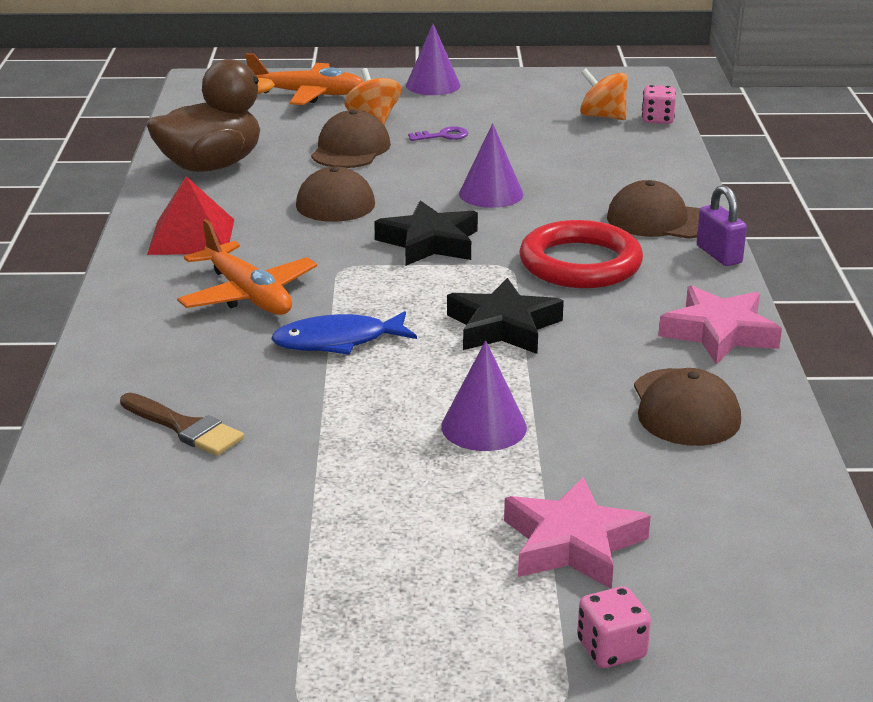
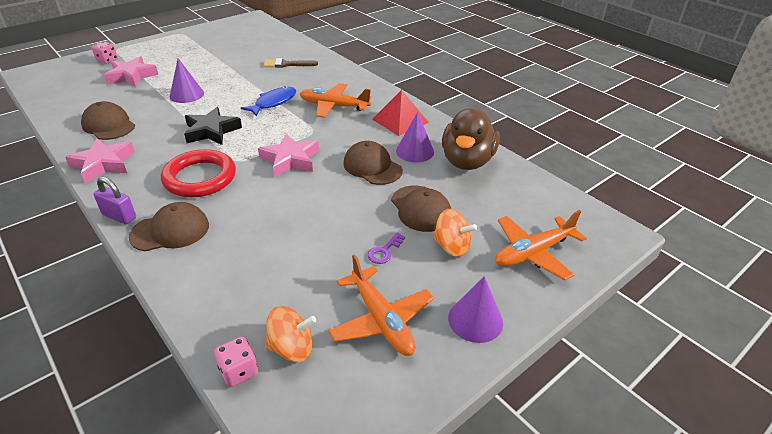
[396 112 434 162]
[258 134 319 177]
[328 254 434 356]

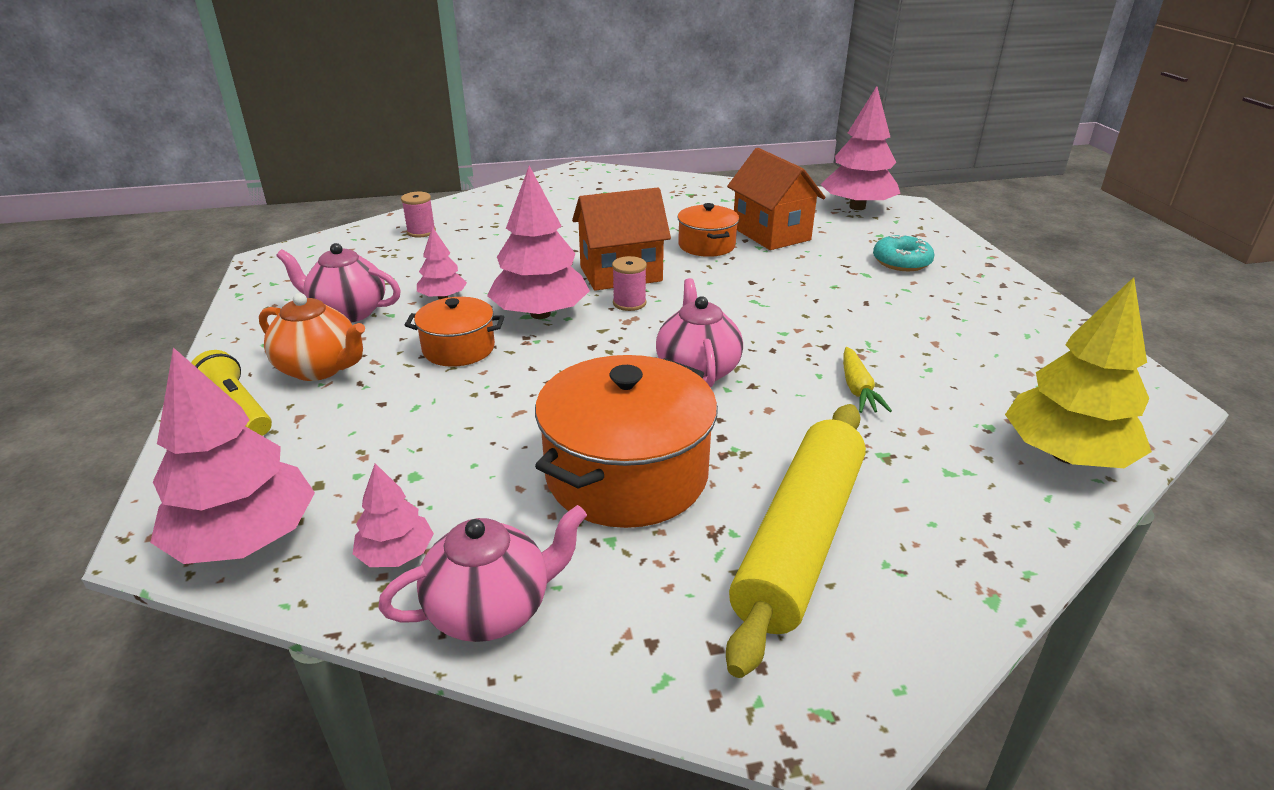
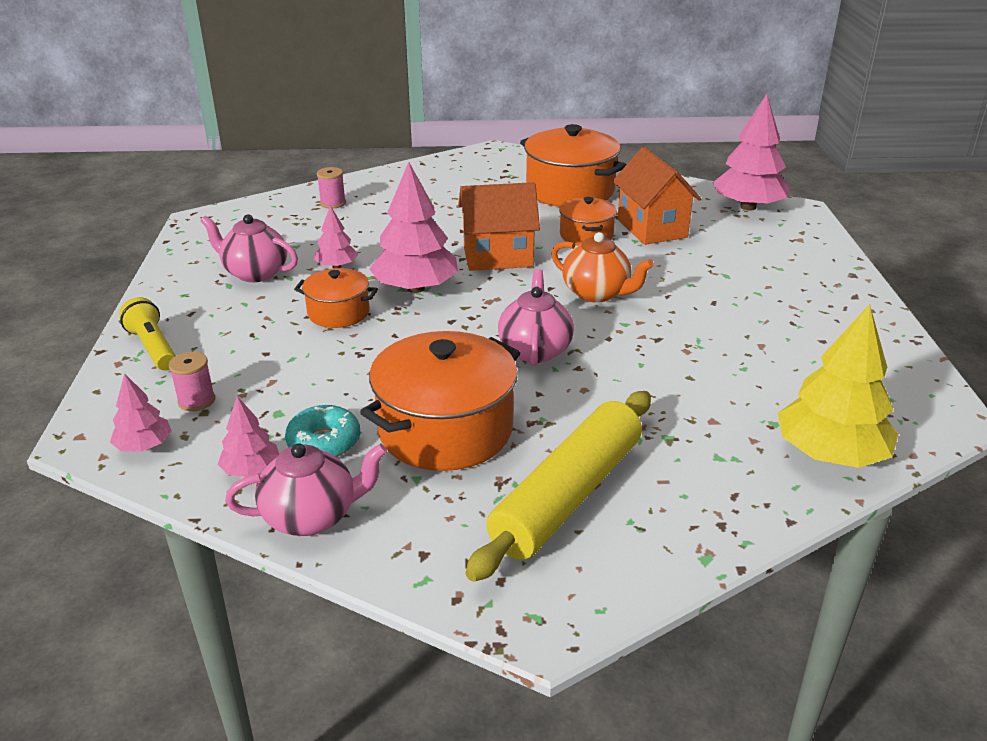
[285 405 360 457]
[169 352 215 411]
[551 232 654 303]
[110 373 172 452]
[843 347 892 413] (first image)
[520 124 627 207]

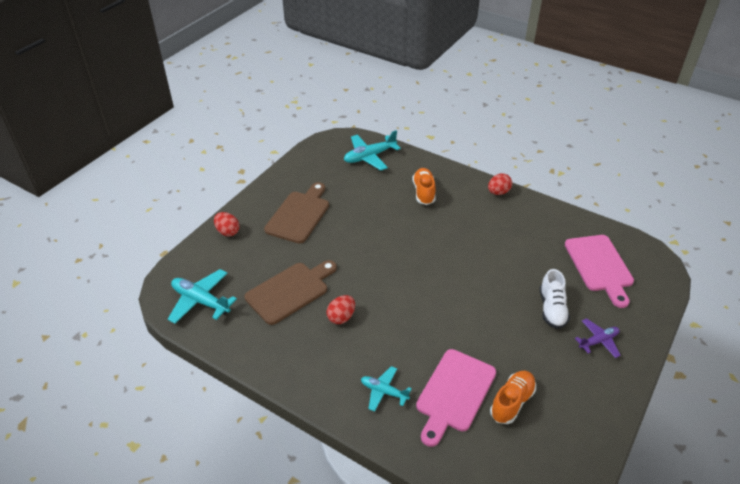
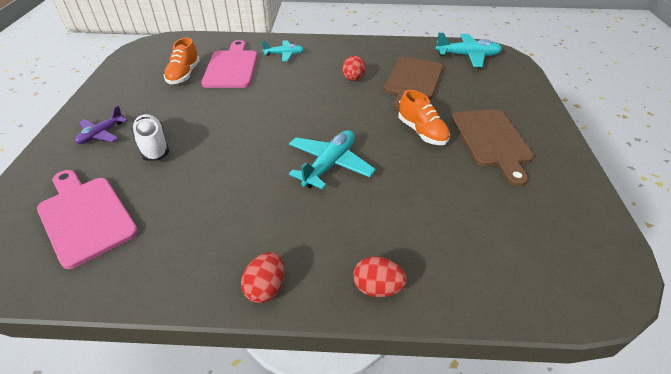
[289 130 376 190]
[398 90 450 145]
[353 256 407 297]

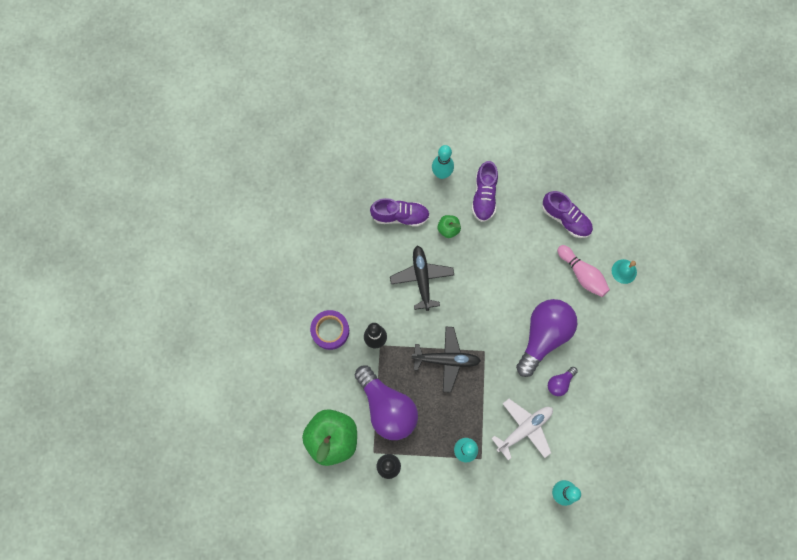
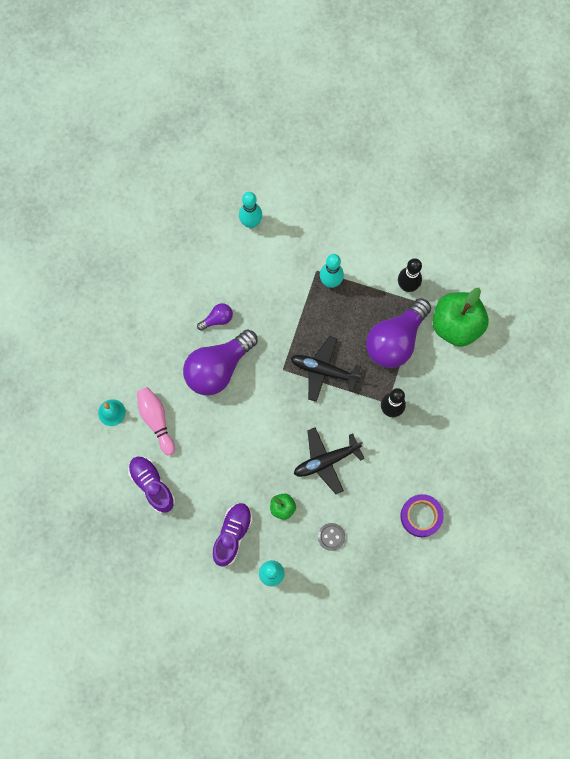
[318 523 345 551]
[294 427 364 494]
[400 494 444 537]
[366 298 431 368]
[491 399 553 460] (first image)

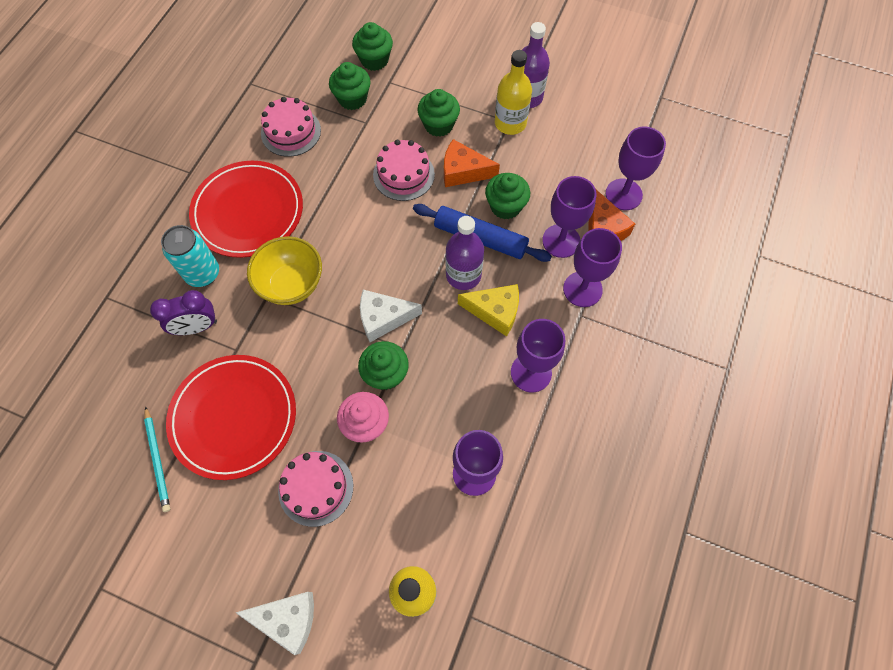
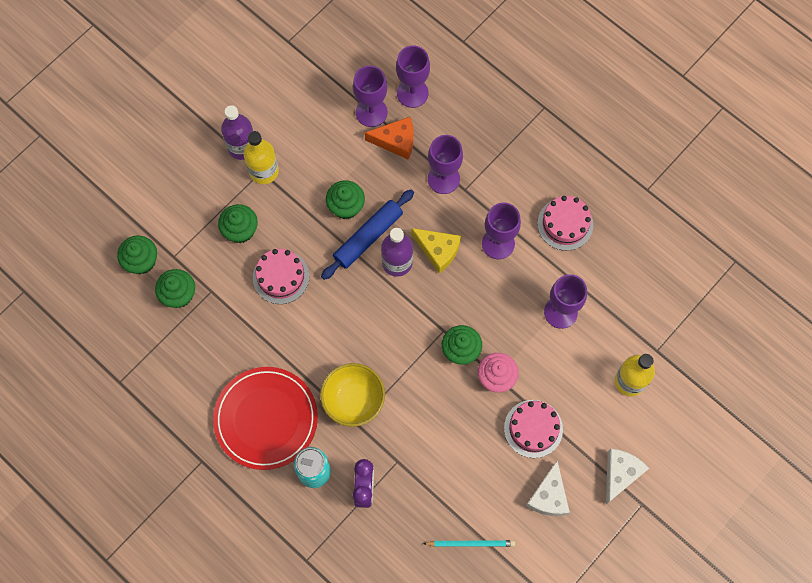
[537 196 593 251]
[444 139 500 187] (first image)
[396 46 430 108]
[411 228 461 273]
[526 461 570 516]
[166 355 296 480] (first image)

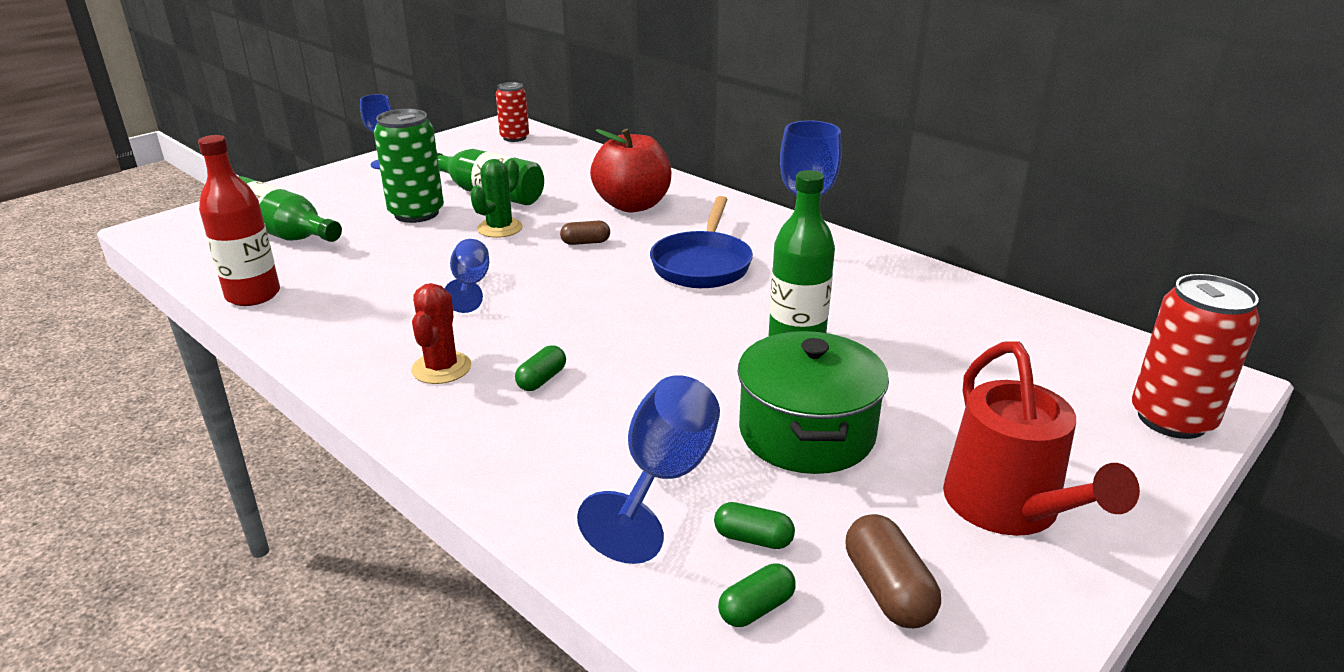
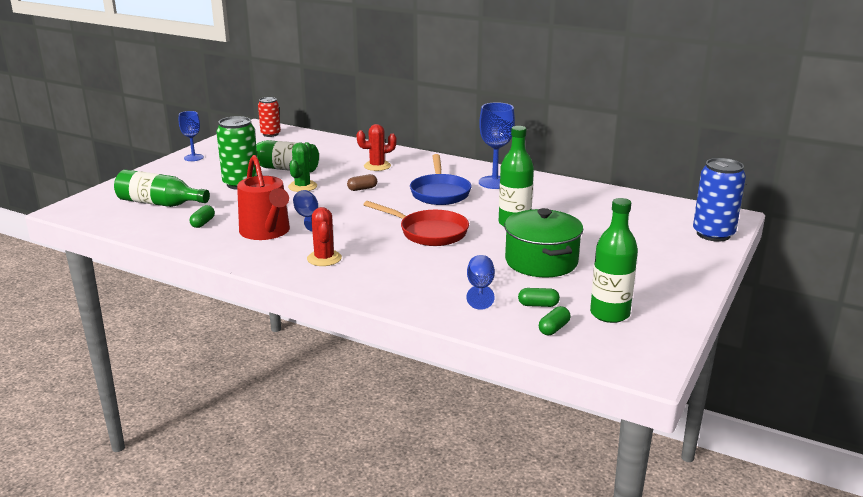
[356 124 397 171]
[198 135 280 306] (first image)
[693 158 746 242]
[237 155 290 240]
[190 205 215 228]
[467 255 495 310]
[590 198 638 323]
[364 201 469 246]

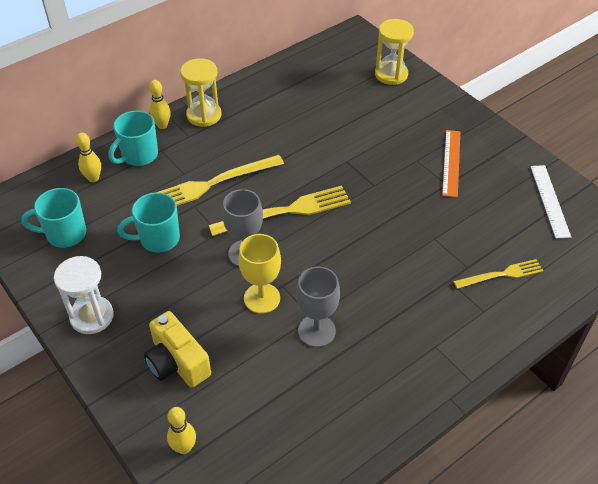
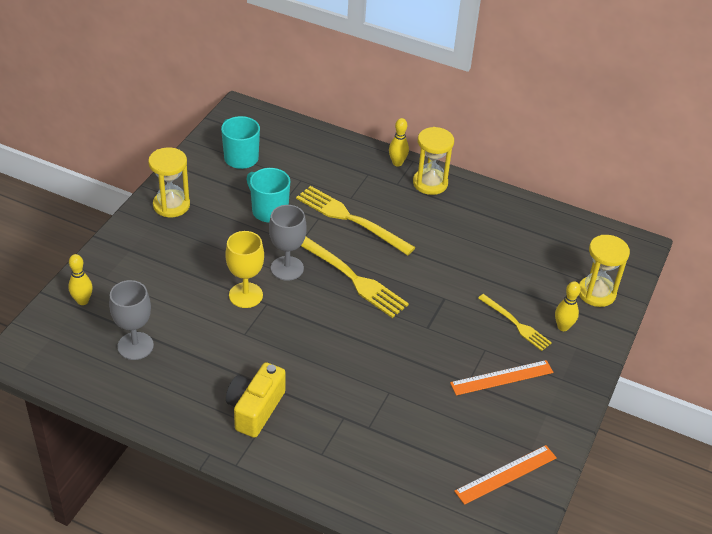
[109 111 158 166] (first image)
[555 281 581 331]
[454 445 557 505]
[148 147 190 217]
[478 294 552 351]
[109 280 154 360]
[226 362 286 438]

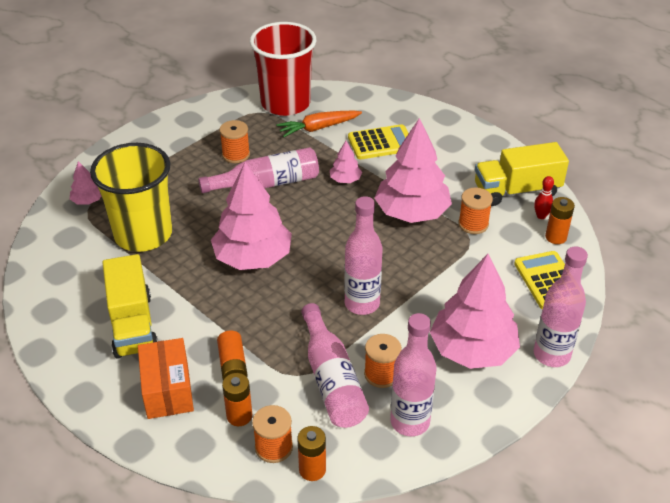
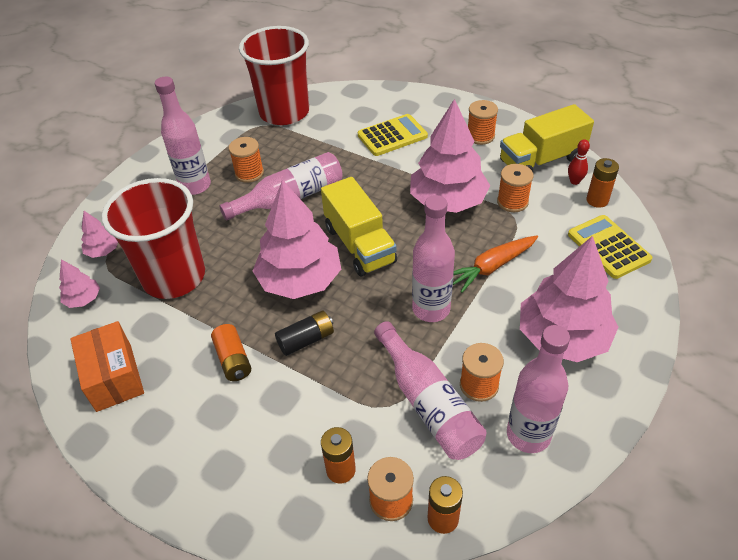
[453 236 538 293]
[59 259 100 308]
[102 178 205 299]
[155 77 211 195]
[321 177 397 276]
[211 324 251 381]
[70 321 144 412]
[468 100 498 145]
[275 311 334 356]

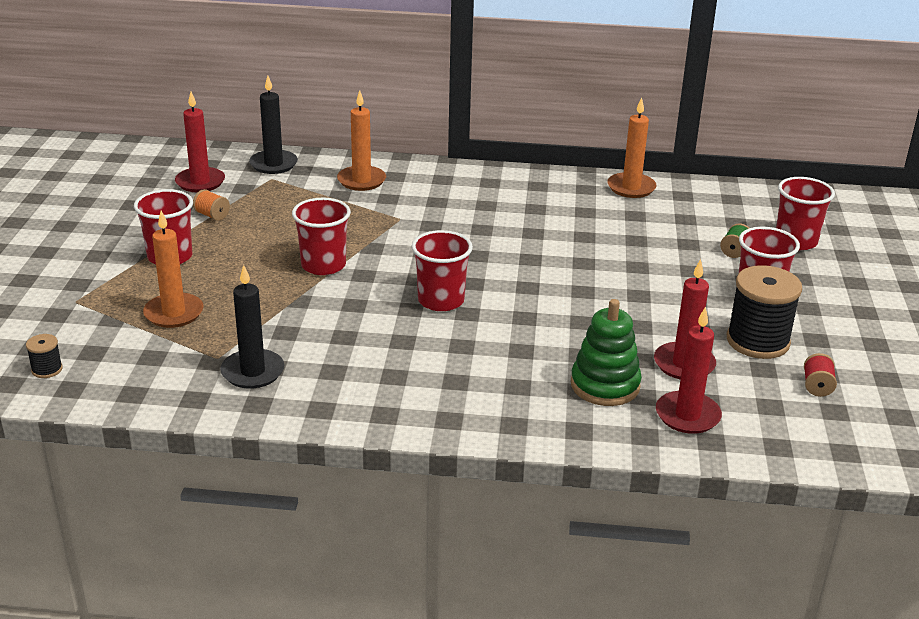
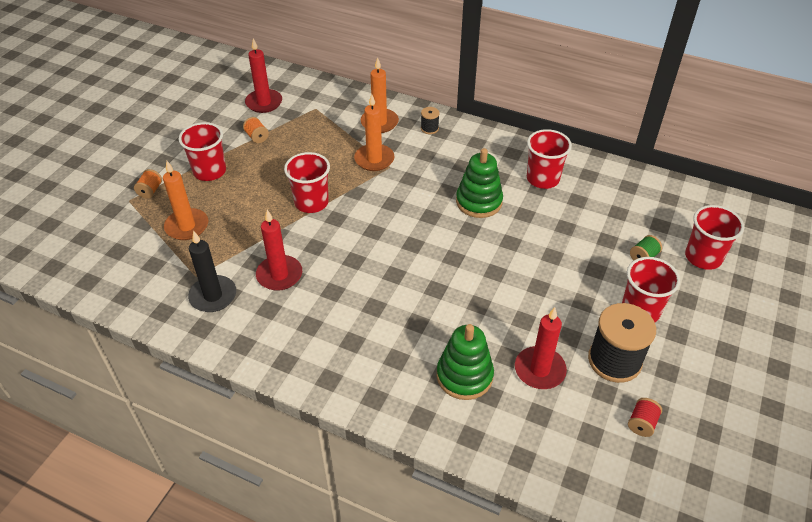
[249 76 298 174] (first image)
[354 94 395 171]
[527 129 572 189]
[256 210 302 291]
[421 107 440 134]
[456 148 503 218]
[134 169 162 199]

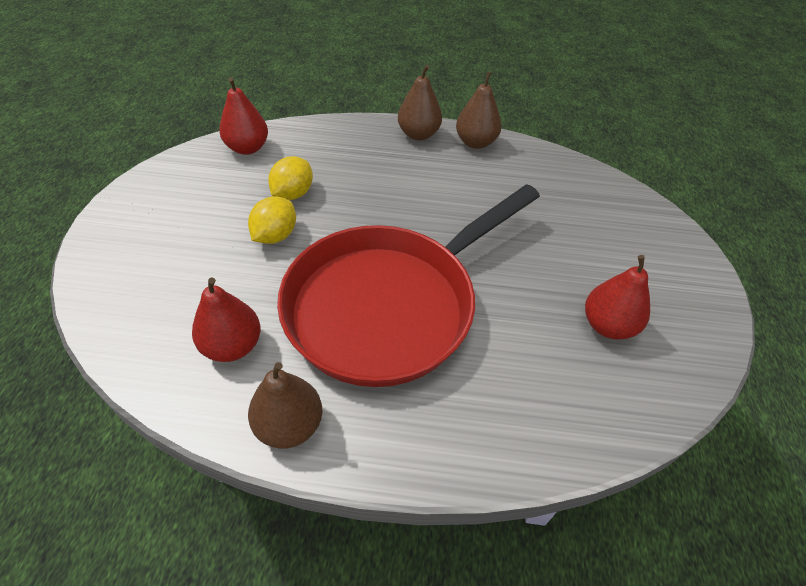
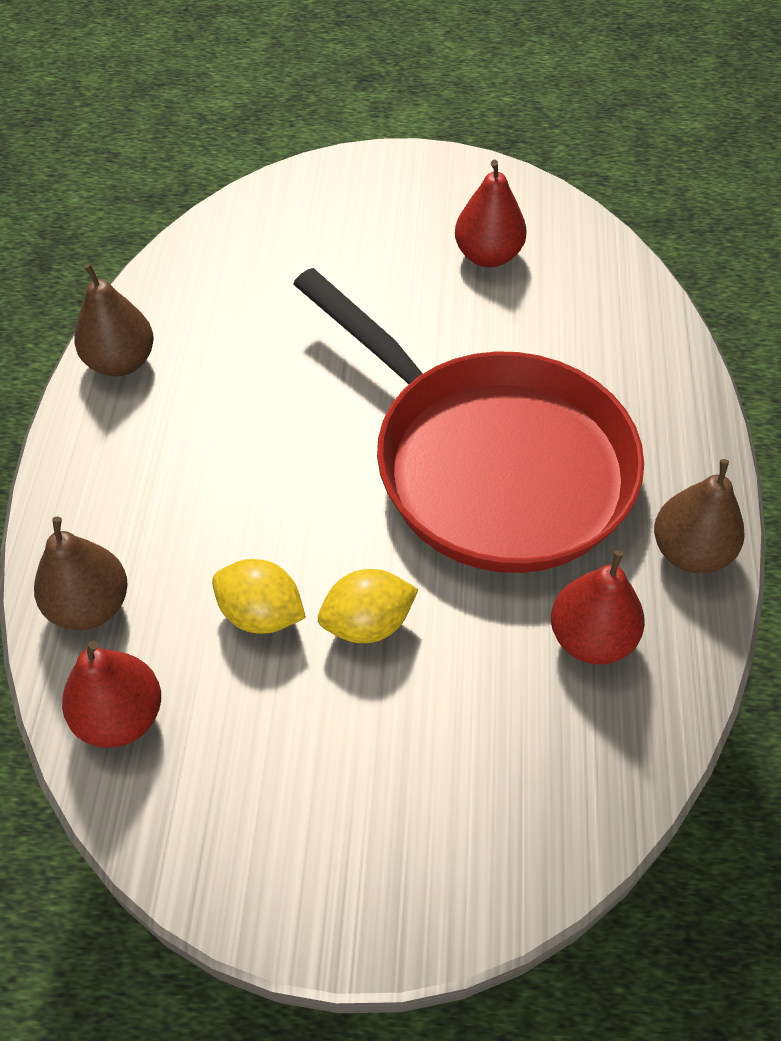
[34 517 128 630]
[318 569 418 643]

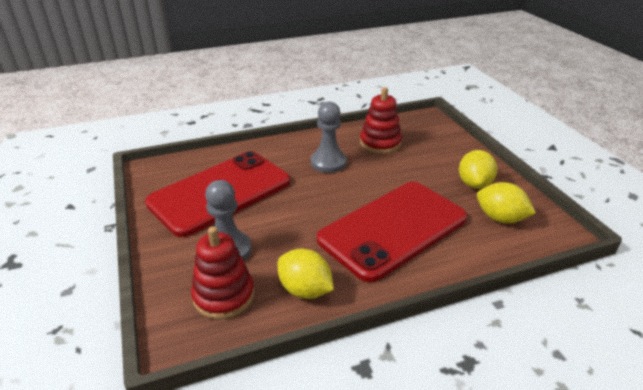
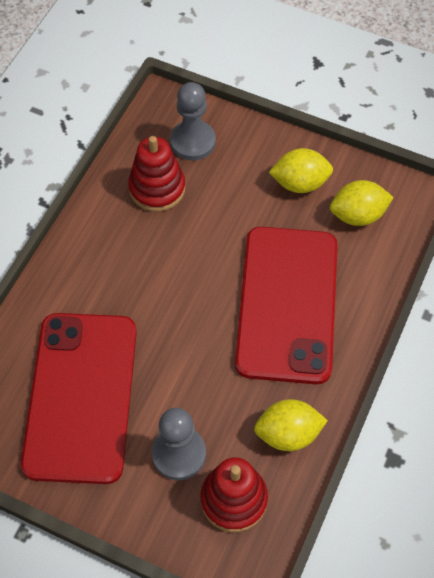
[170 82 216 160]
[269 148 333 193]

